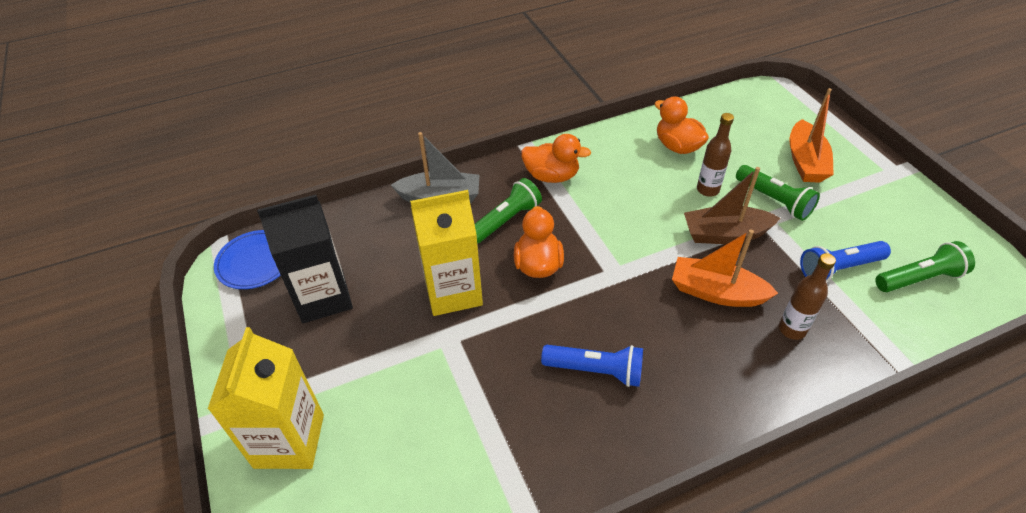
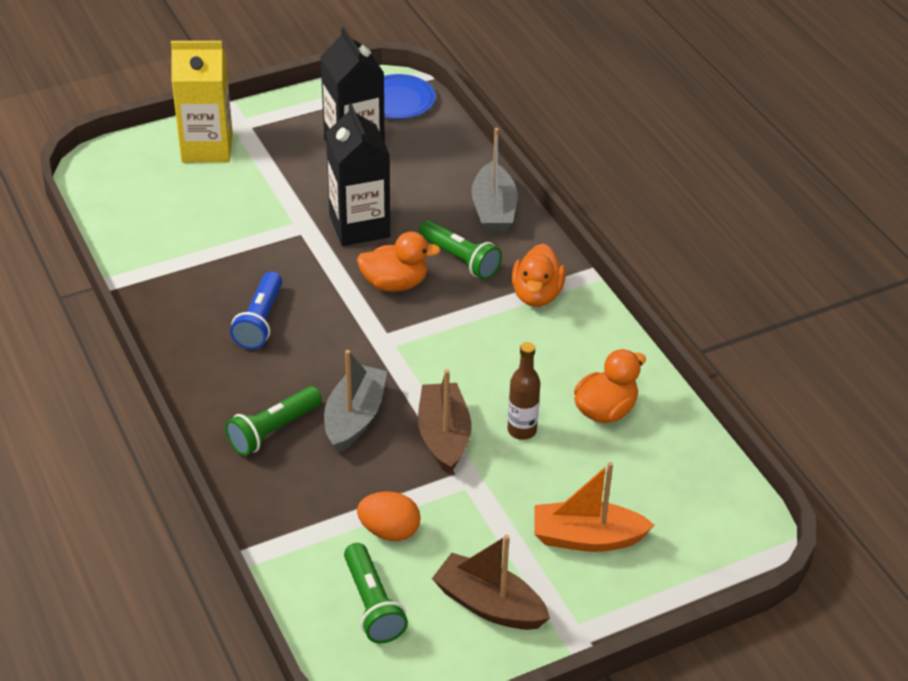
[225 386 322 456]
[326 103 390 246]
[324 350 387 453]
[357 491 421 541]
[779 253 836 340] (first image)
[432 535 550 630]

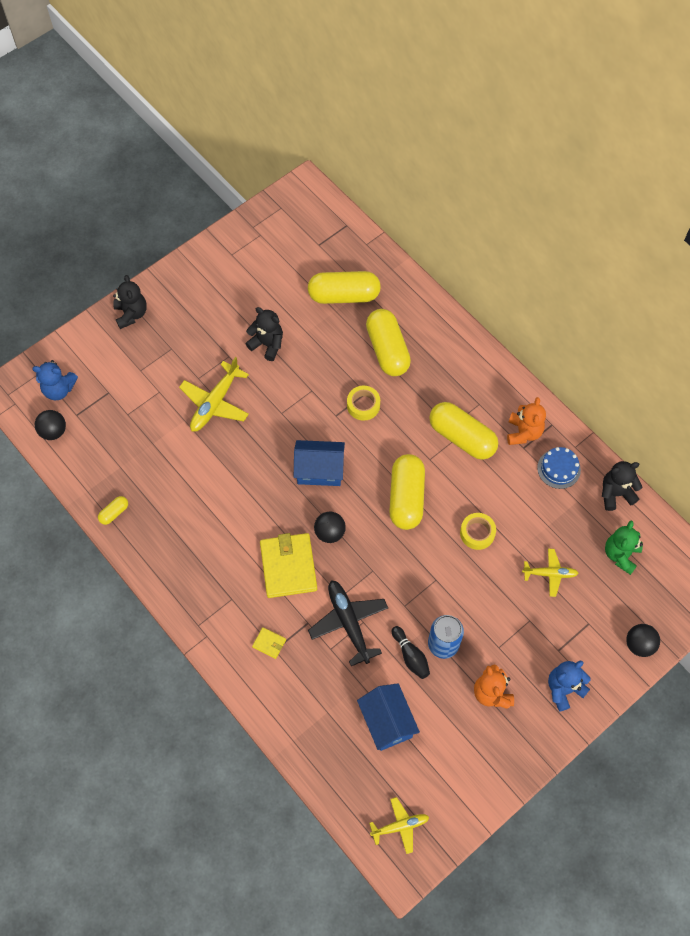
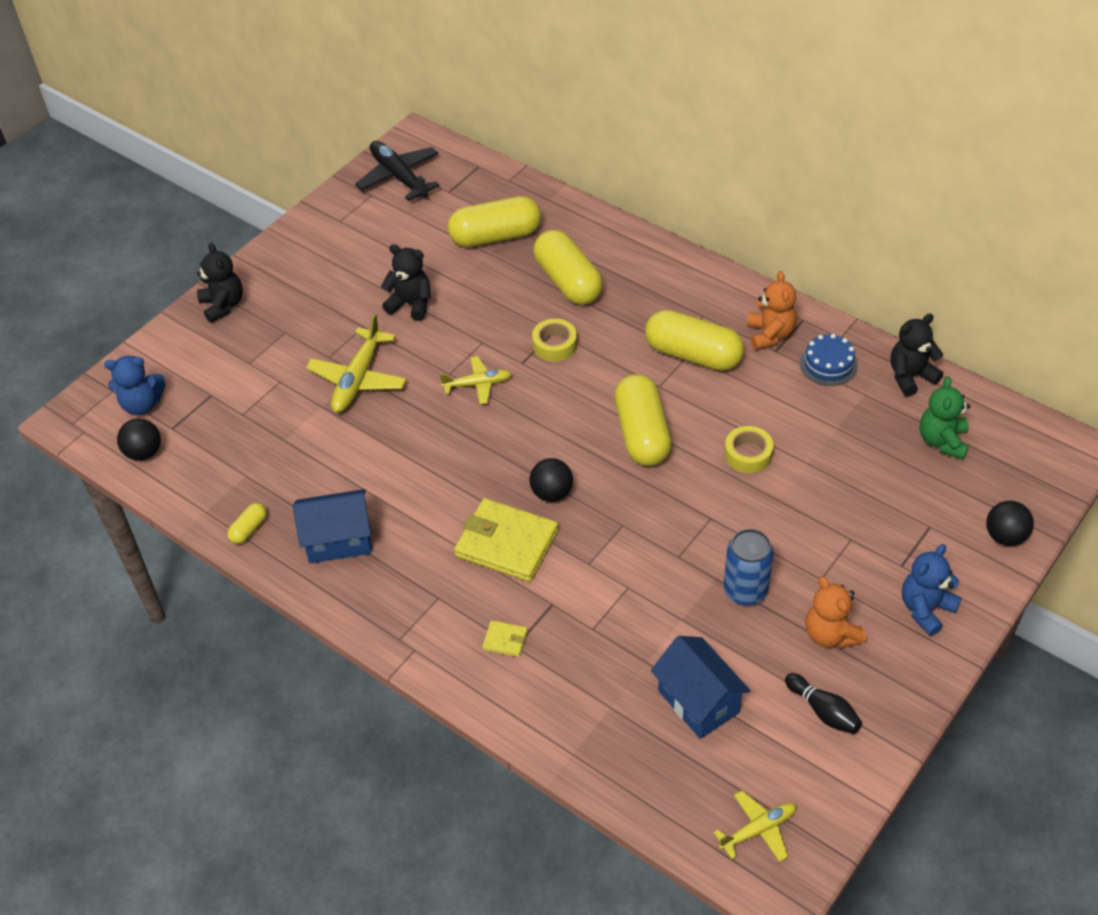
[293 489 372 563]
[454 498 558 582]
[440 356 512 405]
[355 141 439 201]
[785 673 862 734]

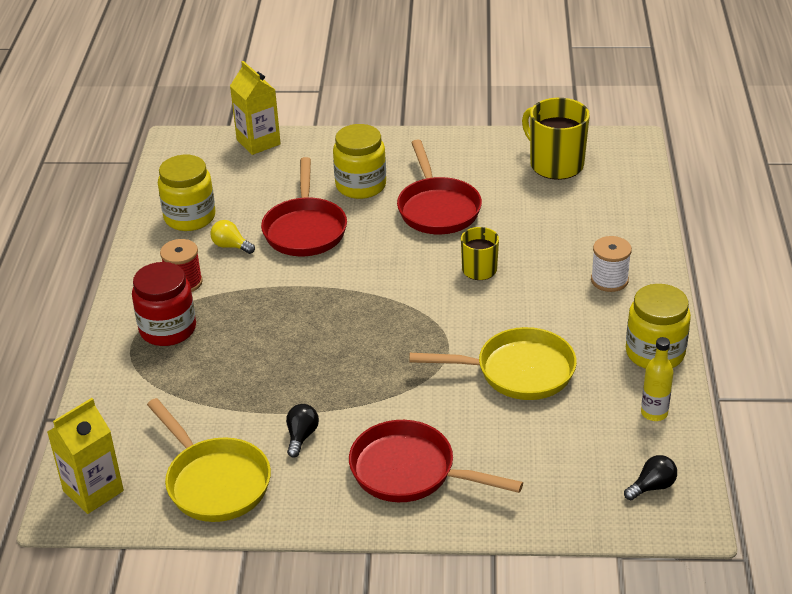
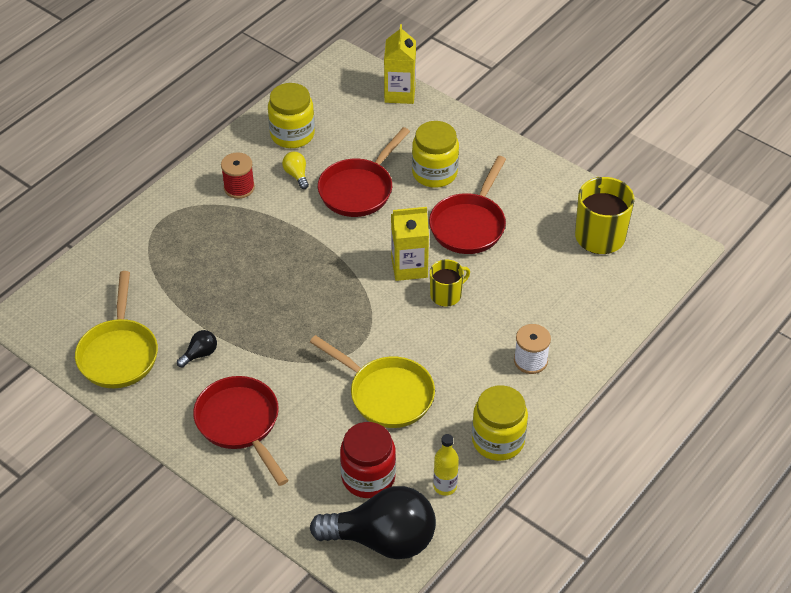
[340 422 396 498]
[391 207 429 281]
[310 486 436 559]

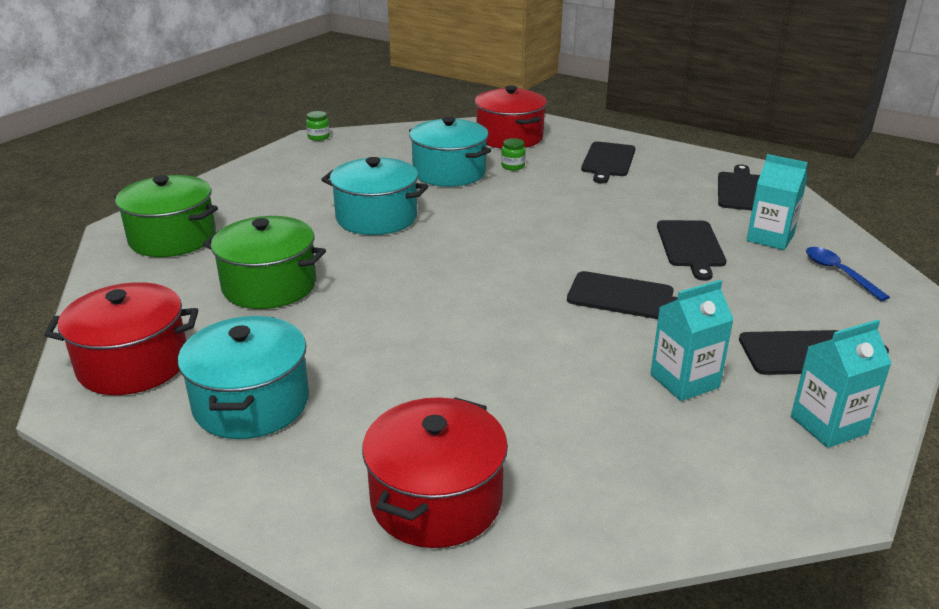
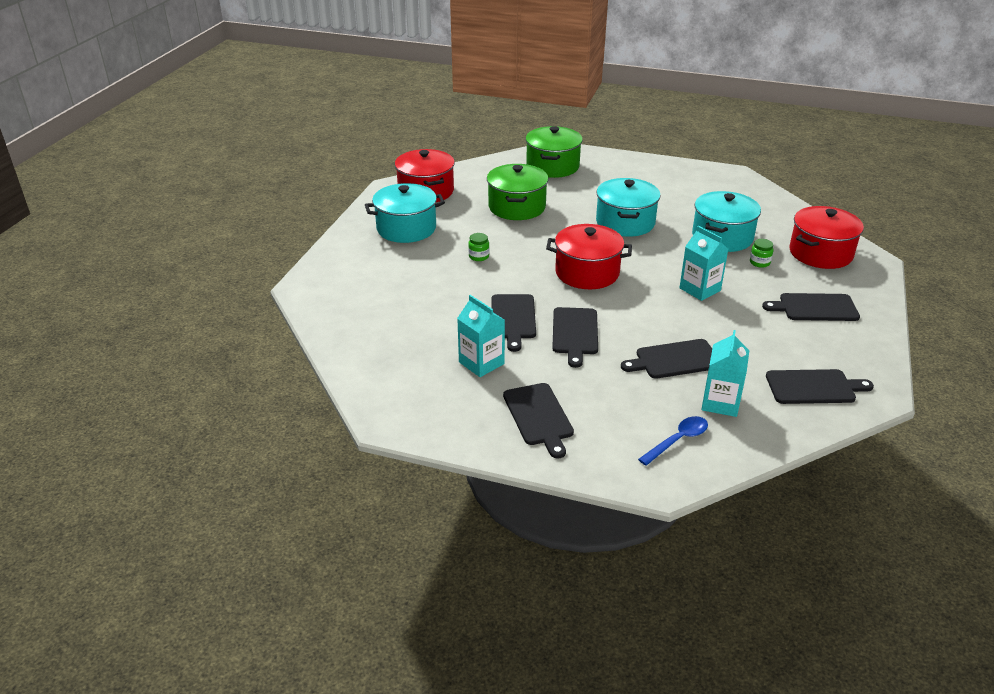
[468 233 489 261]
[679 226 728 301]
[546 224 632 289]
[491 294 536 352]

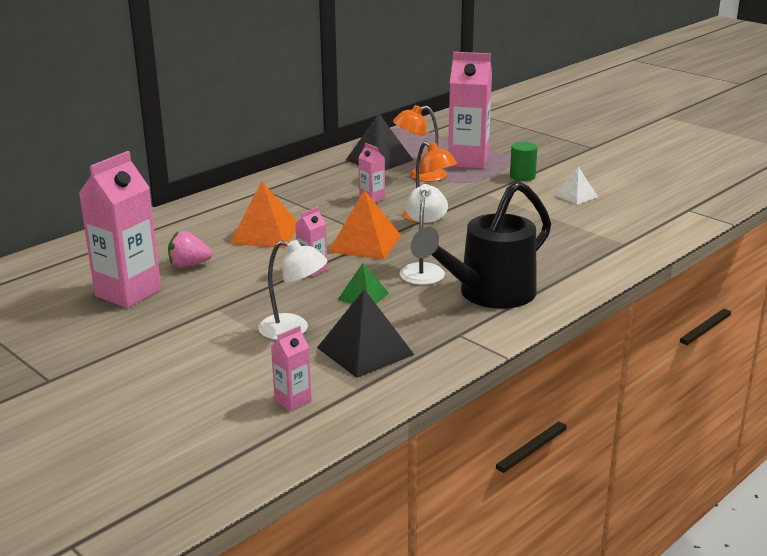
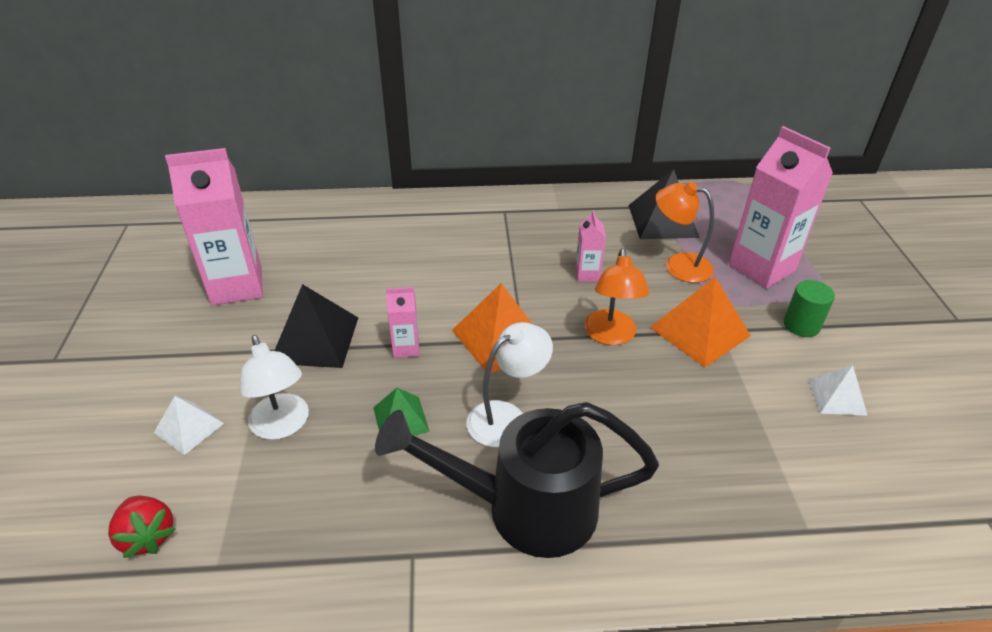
[649 277 751 367]
[168 231 212 268] (first image)
[274 284 358 368]
[108 496 176 558]
[154 396 224 455]

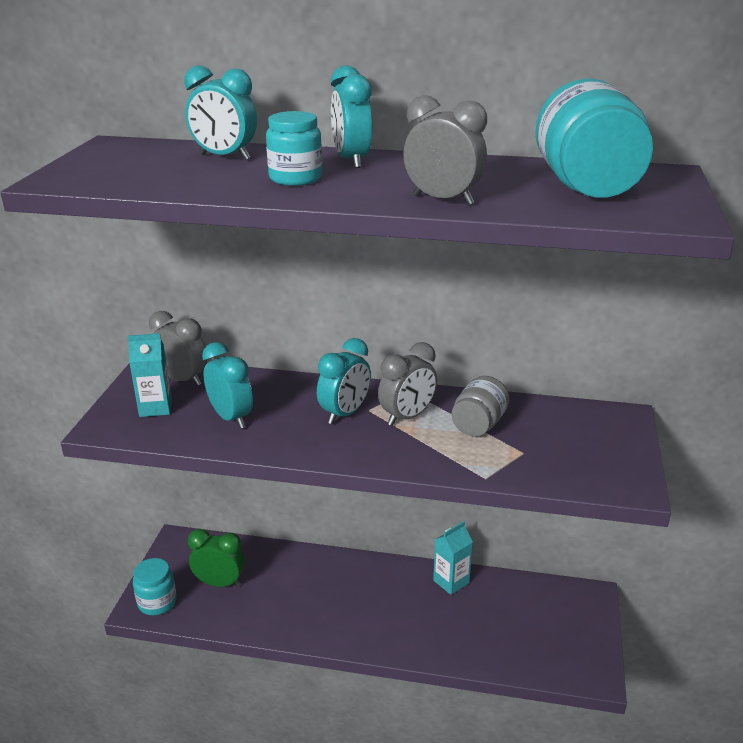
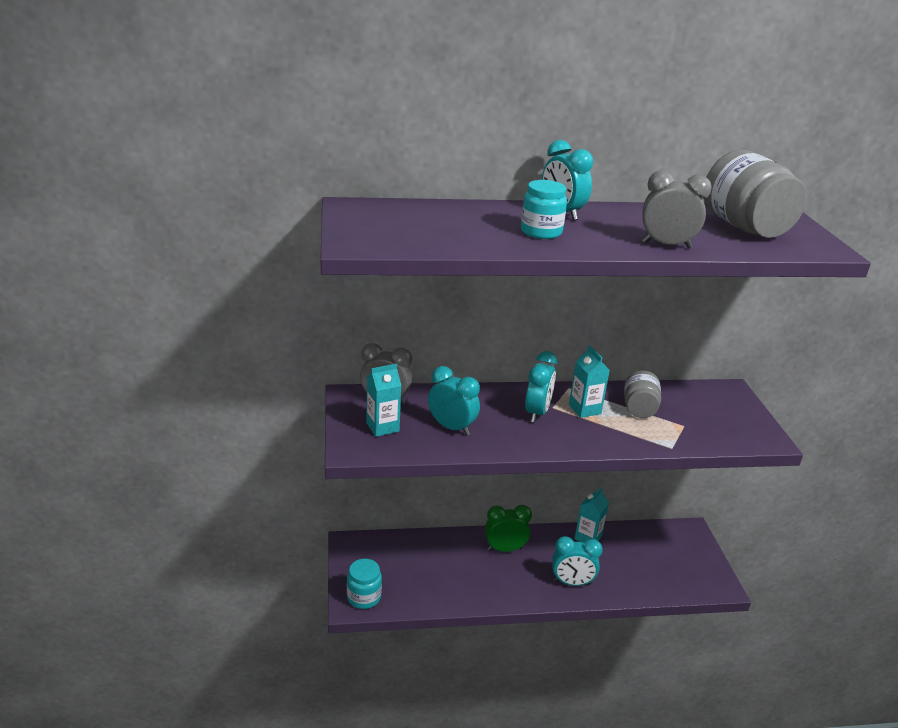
[552 536 603 586]
[704 150 807 238]
[569 345 610 418]
[485 505 532 552]

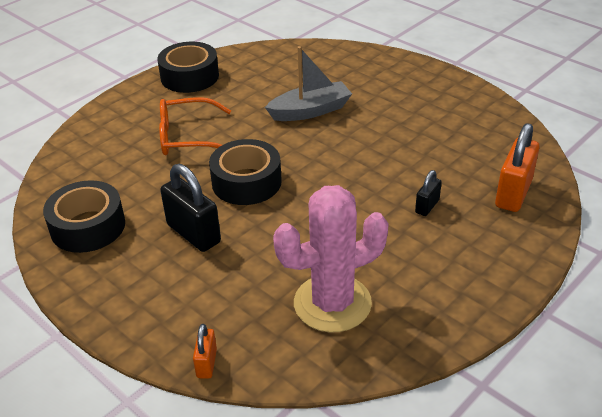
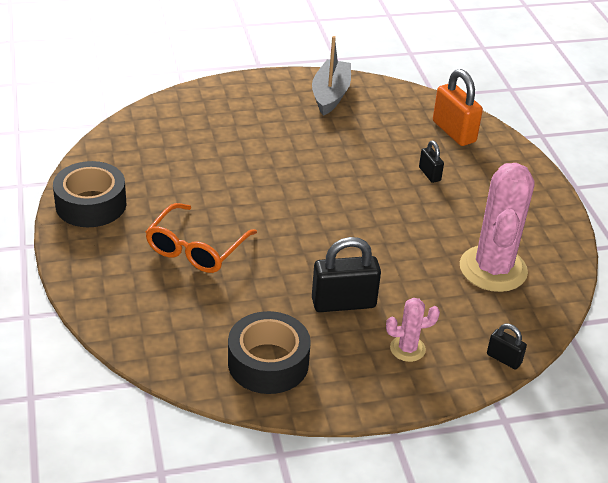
[312 36 351 116]
[209 139 282 205] (first image)
[487 324 527 369]
[386 298 440 362]

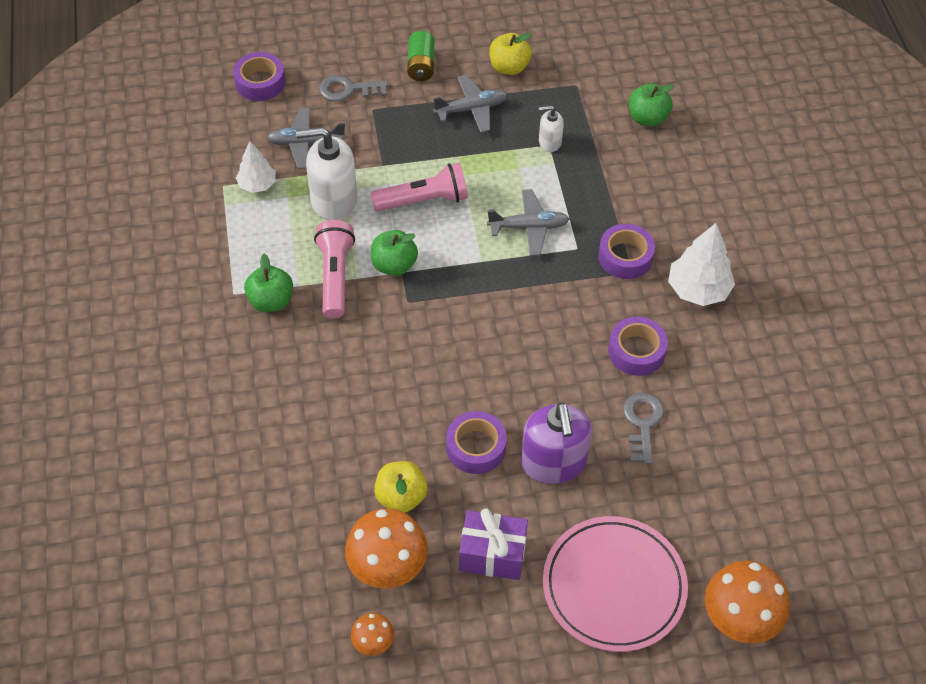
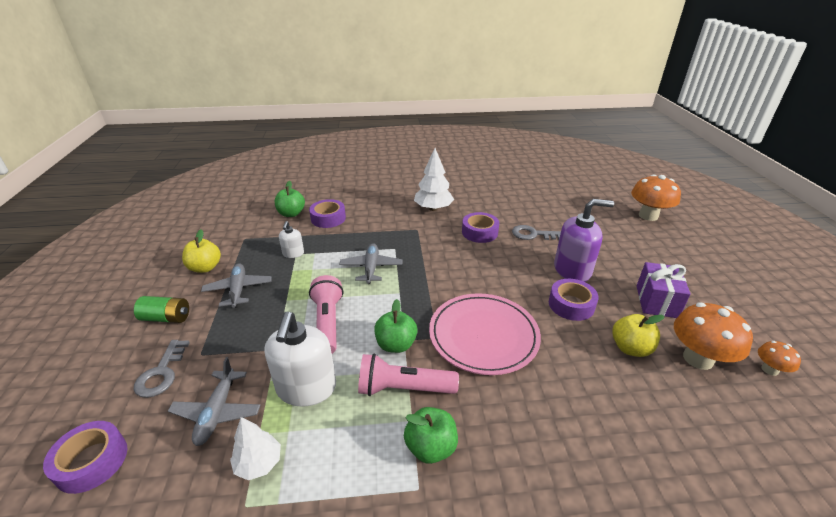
[309 199 346 228]
[429 293 541 375]

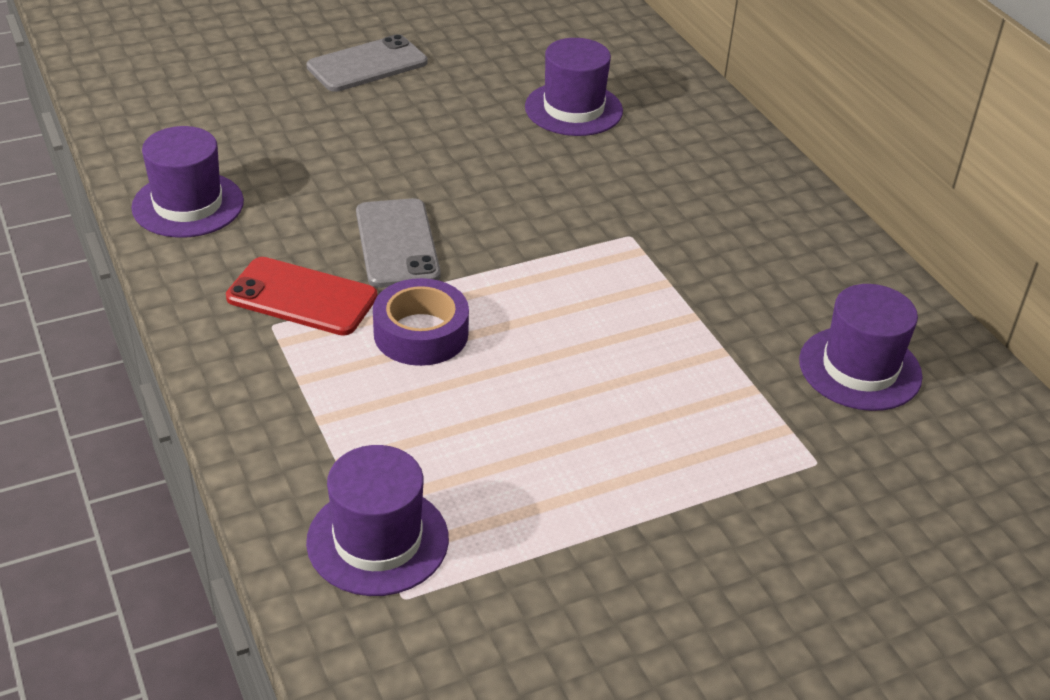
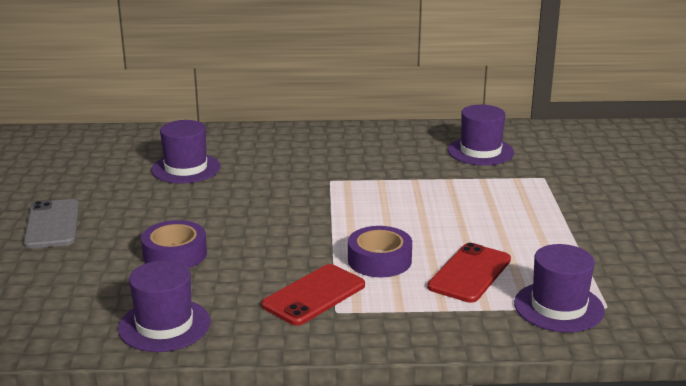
[356 198 441 288] (first image)
[141 220 207 268]
[427 243 511 303]

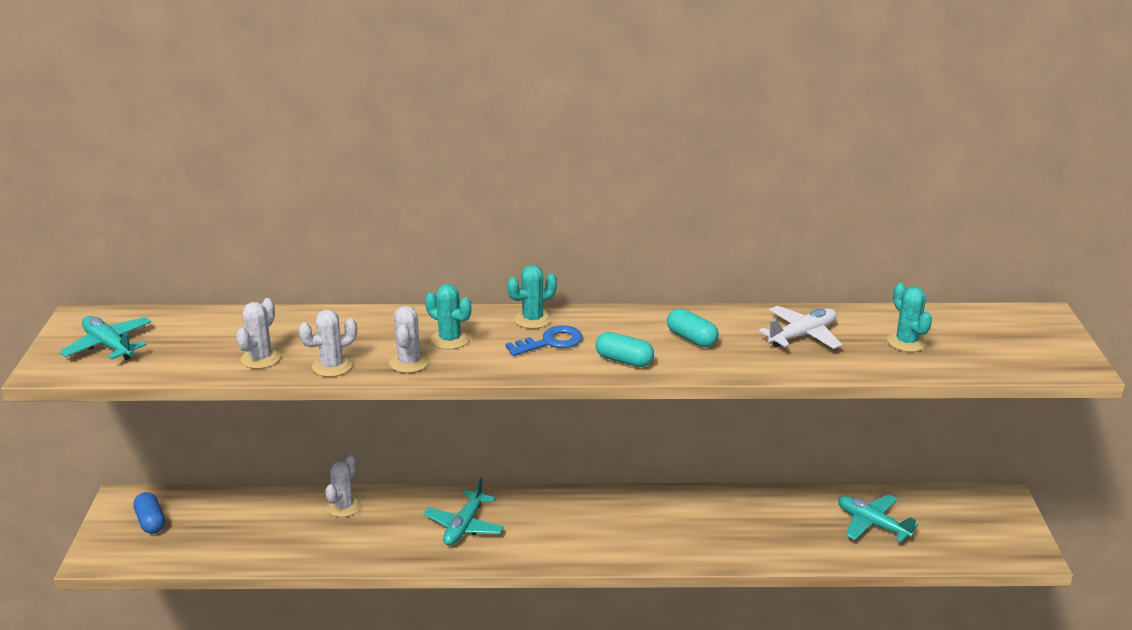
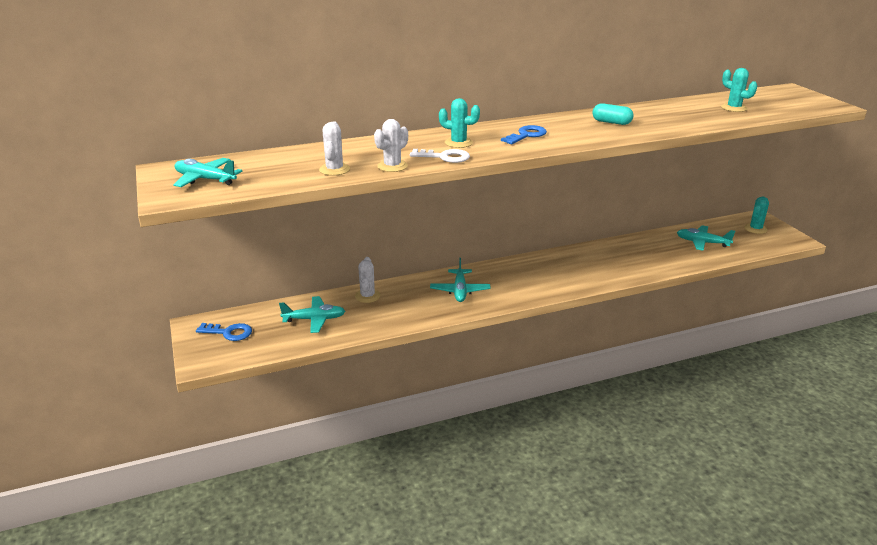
[744 197 769 234]
[410 149 470 163]
[759 306 842 349] (first image)
[596 332 654 367] (first image)
[196 323 252 341]
[279 296 345 333]

